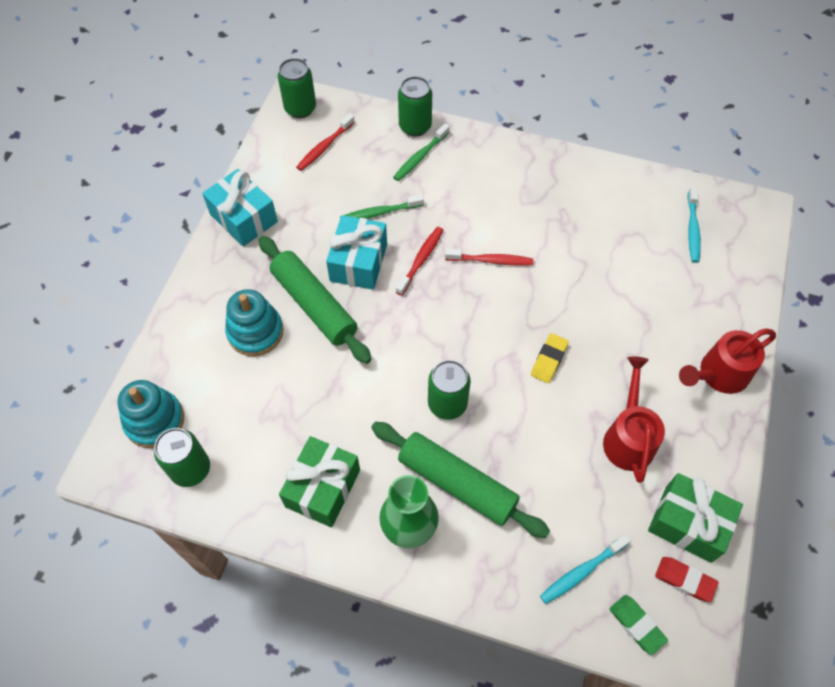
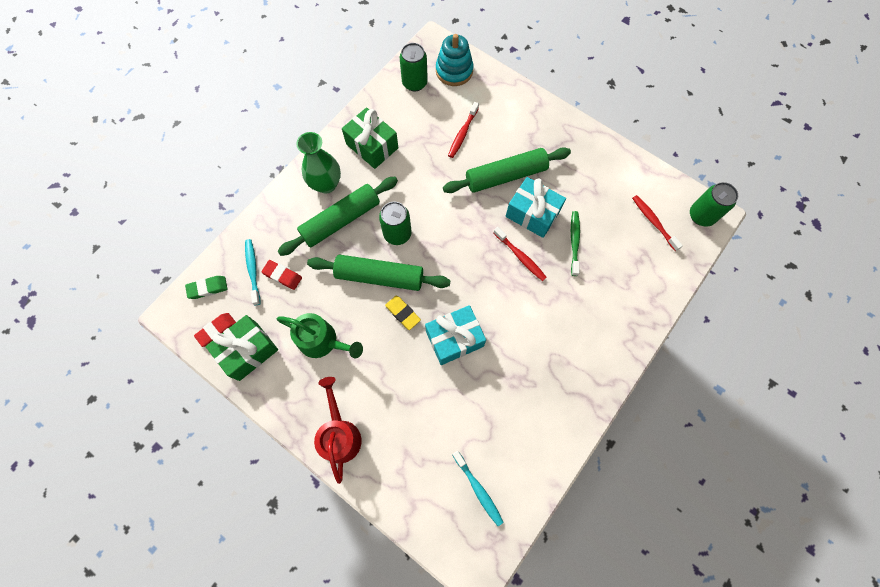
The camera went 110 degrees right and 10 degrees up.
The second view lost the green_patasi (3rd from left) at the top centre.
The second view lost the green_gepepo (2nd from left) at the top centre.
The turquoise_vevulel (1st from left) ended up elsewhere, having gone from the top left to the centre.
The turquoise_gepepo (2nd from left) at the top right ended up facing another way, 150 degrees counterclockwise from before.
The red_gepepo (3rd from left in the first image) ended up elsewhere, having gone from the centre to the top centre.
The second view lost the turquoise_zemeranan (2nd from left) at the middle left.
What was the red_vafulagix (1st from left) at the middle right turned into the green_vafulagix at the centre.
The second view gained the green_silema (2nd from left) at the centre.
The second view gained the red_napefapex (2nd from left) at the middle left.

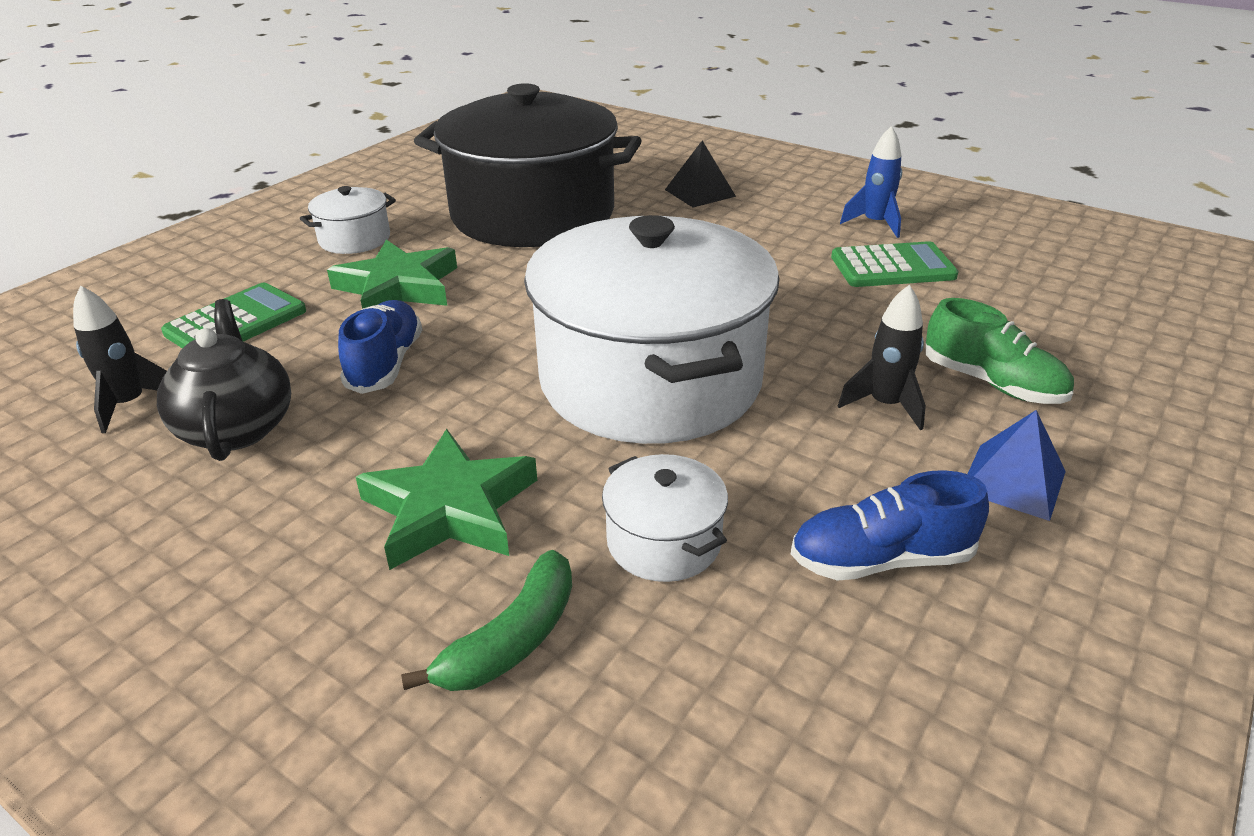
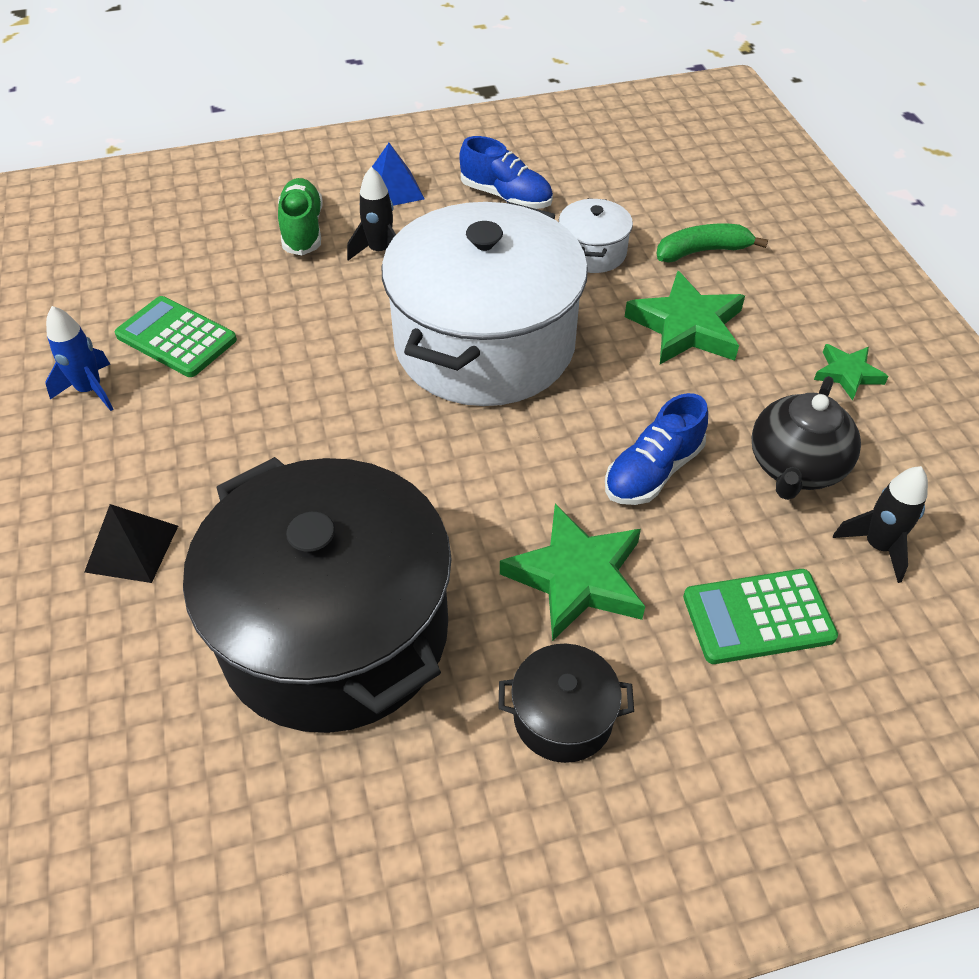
The camera went 140 degrees left and 15 degrees up.
What was the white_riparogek (1st from left) at the top left turned into the black_riparogek (2nd from left) at the bottom centre.
The second view gained the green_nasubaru (3rd from left) at the middle right.

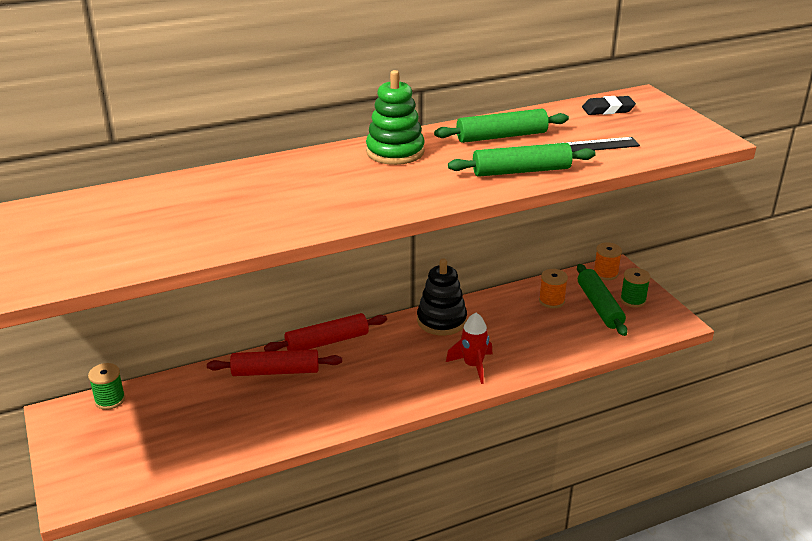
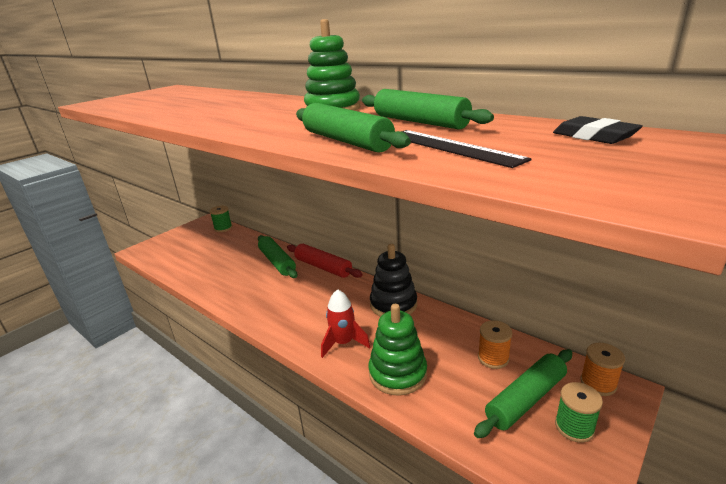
The camera went 65 degrees right and 5 degrees down.
What was the red_silema (1st from left) at the bottom centre turned into the green_silema (1st from left) at the centre.
The second view gained the green_zemeranan (2nd from left) at the bottom centre.

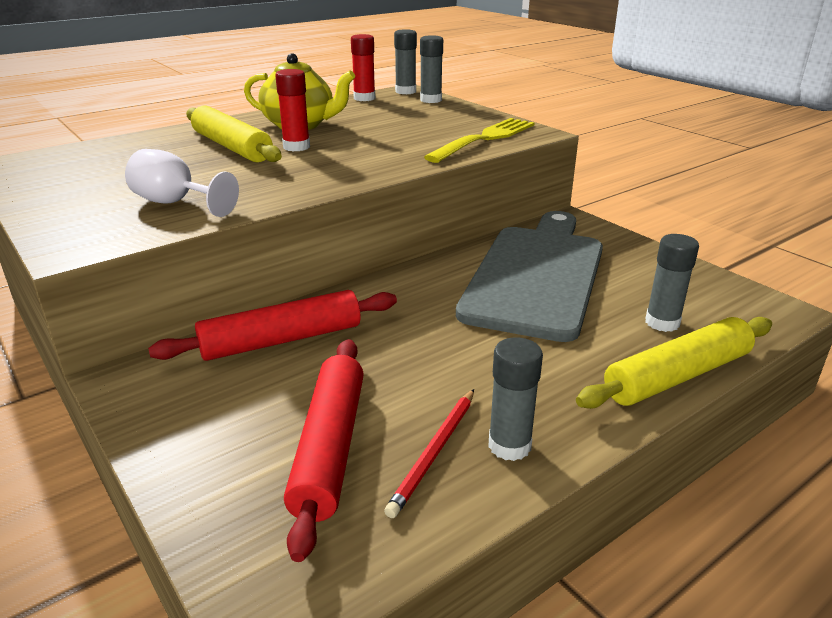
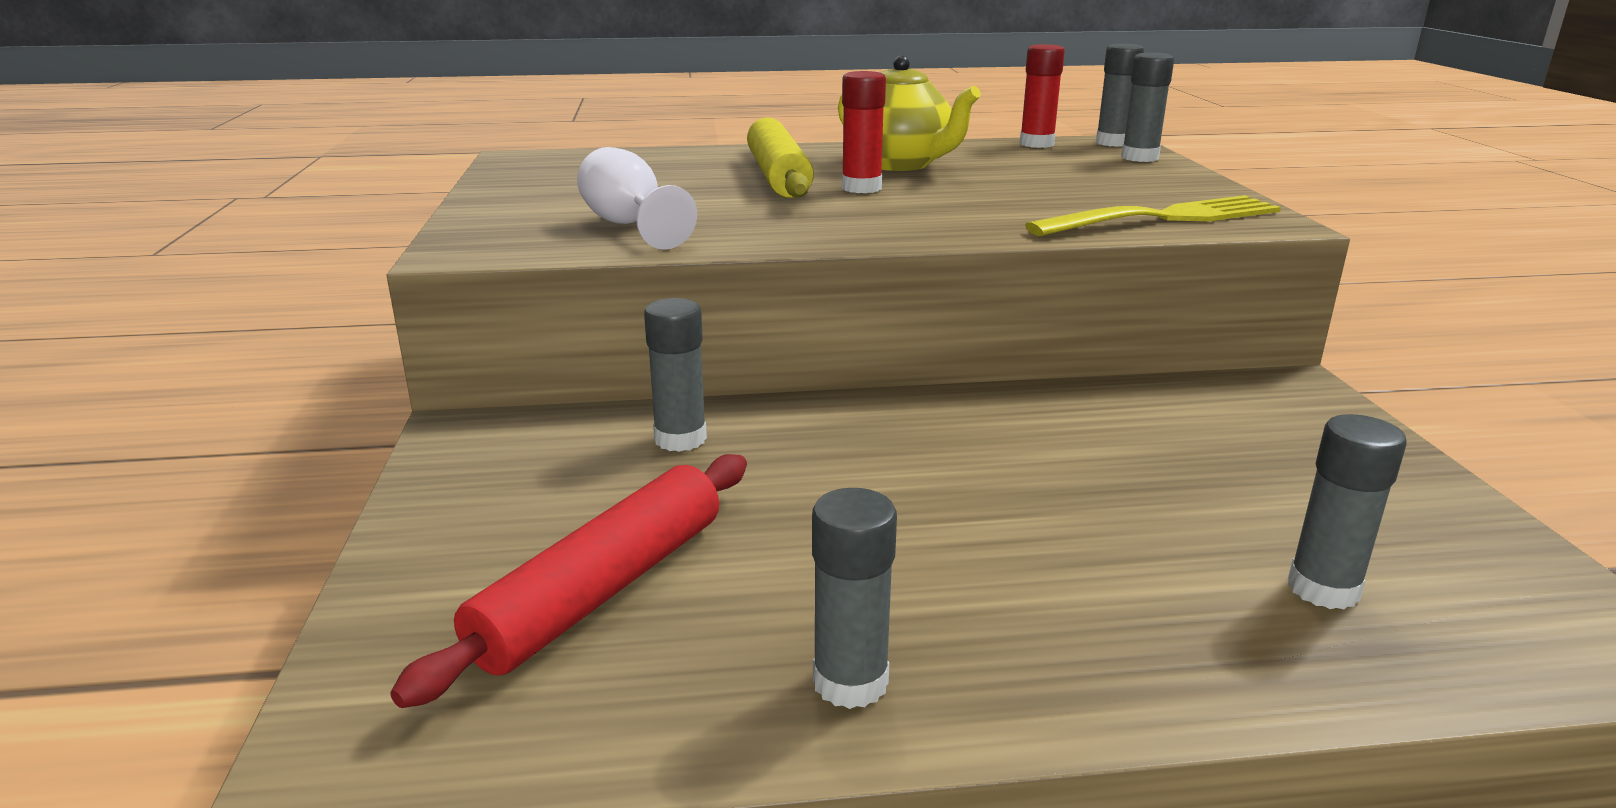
The camera went 30 degrees right and 5 degrees down.
The second view lost the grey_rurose at the centre.
Where the red_silema (1st from left) stood at the middle left, the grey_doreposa (1st from left) came to stand at the centre.
The second view lost the yellow_silema (2nd from left) at the middle right.
The second view lost the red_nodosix at the bottom centre.

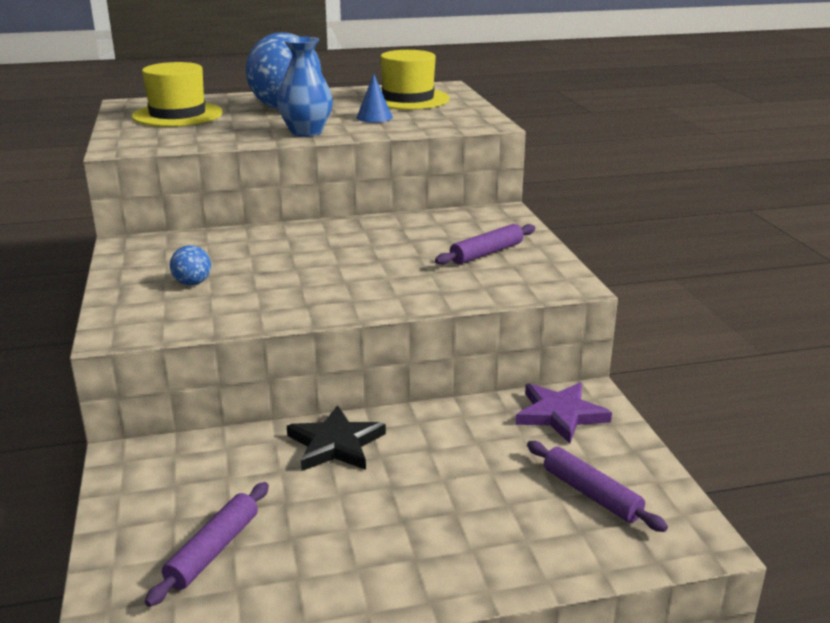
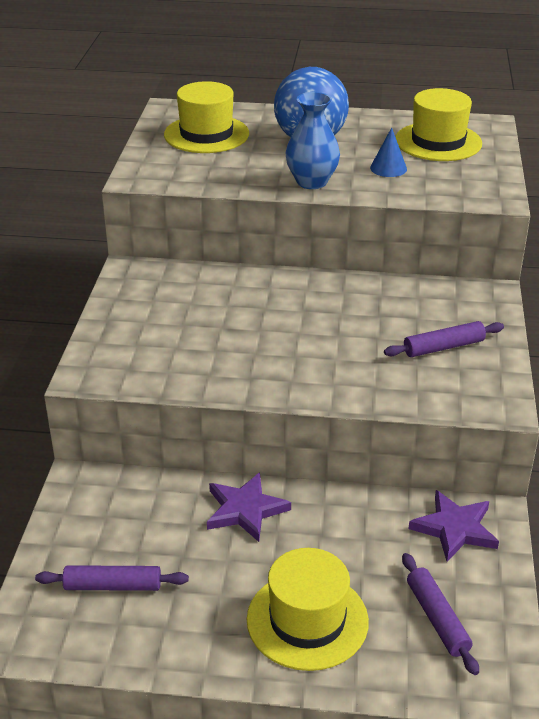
The camera went 20 degrees right and 10 degrees up.
The second view lost the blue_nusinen (1st from left) at the middle left.
What was the black_nasubaru at the bottom centre turned into the purple_nasubaru (1st from left) at the bottom centre.
The purple_silema (1st from left) at the bottom left ended up facing another way, 45 degrees clockwise from before.
The second view gained the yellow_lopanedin (2nd from left) at the bottom centre.

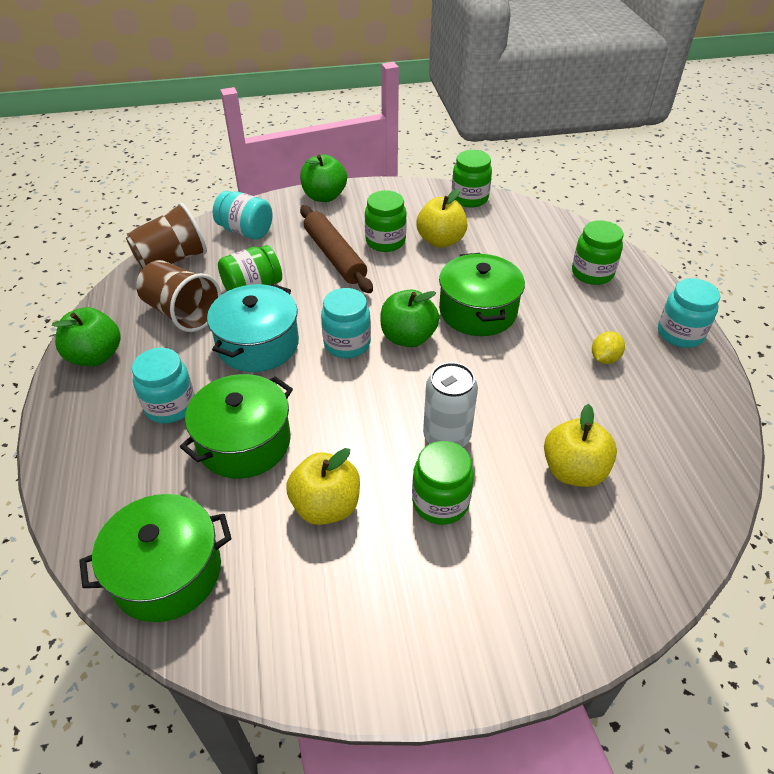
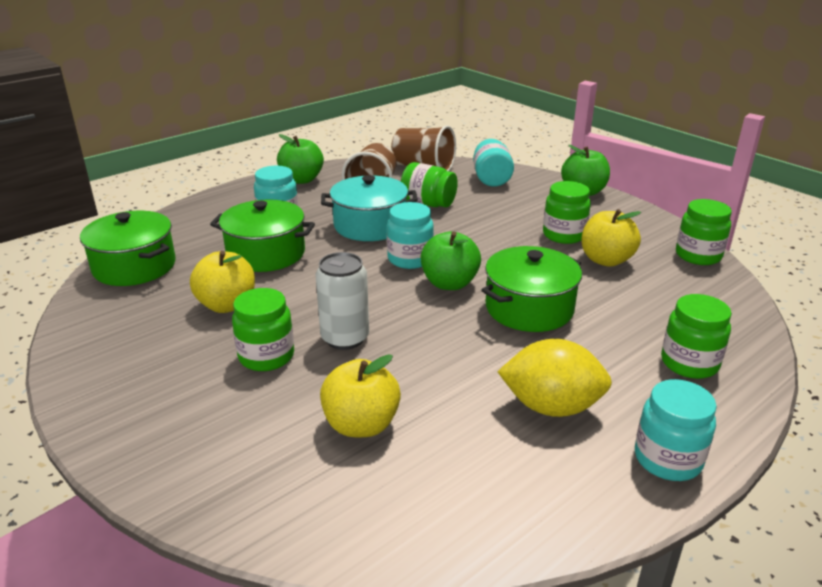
The camera went 60 degrees right and 15 degrees down.
The second view lost the brown_silema at the top centre.
The size of the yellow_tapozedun at the middle right changed by a factor of 1.93.

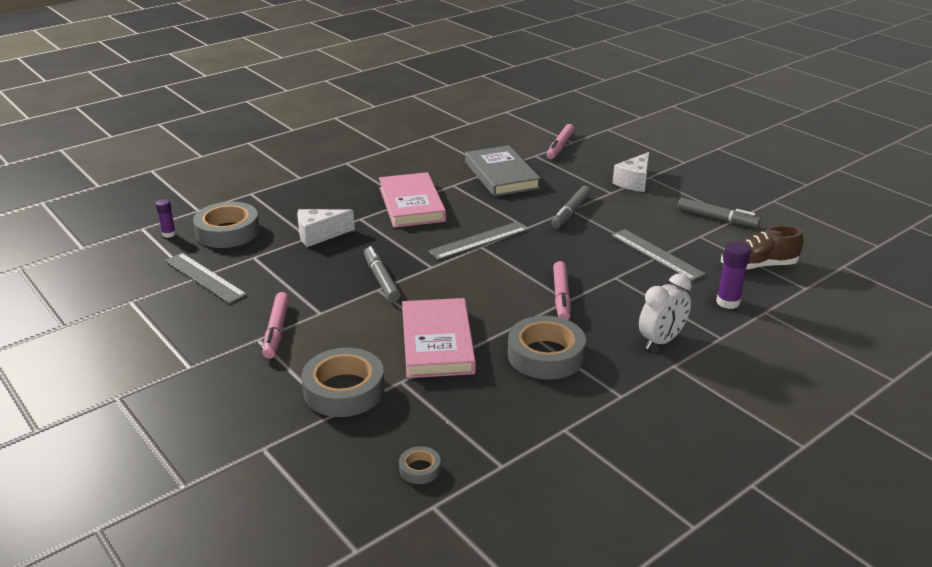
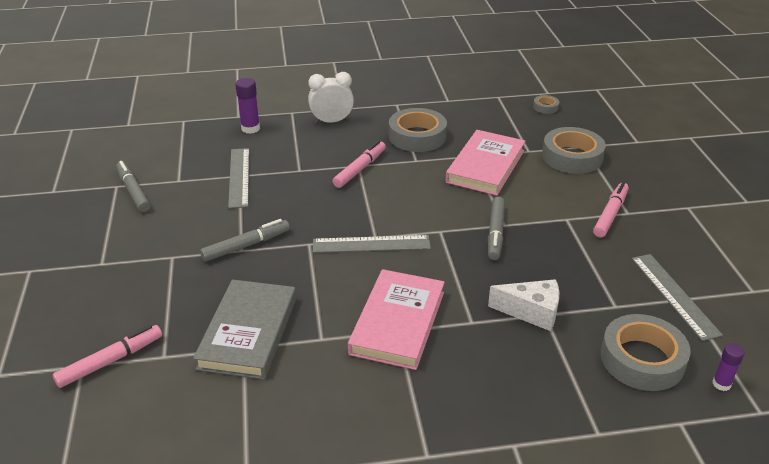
The camera went 150 degrees left and 5 degrees up.
The second view lost the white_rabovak (2nd from left) at the top right.
The second view lost the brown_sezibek at the middle right.

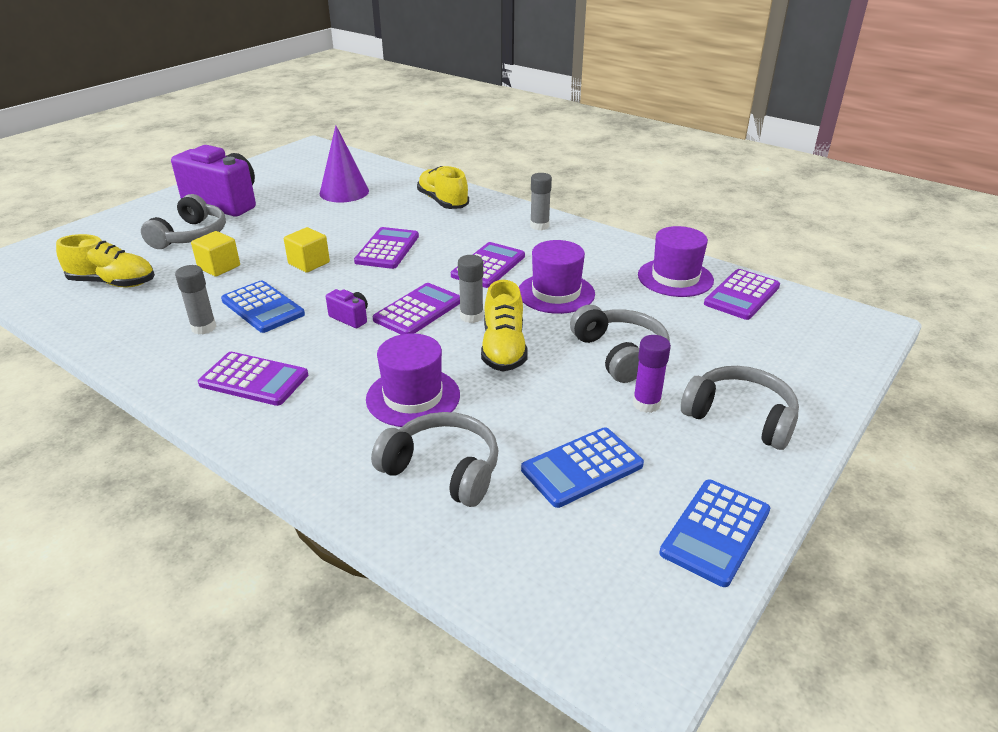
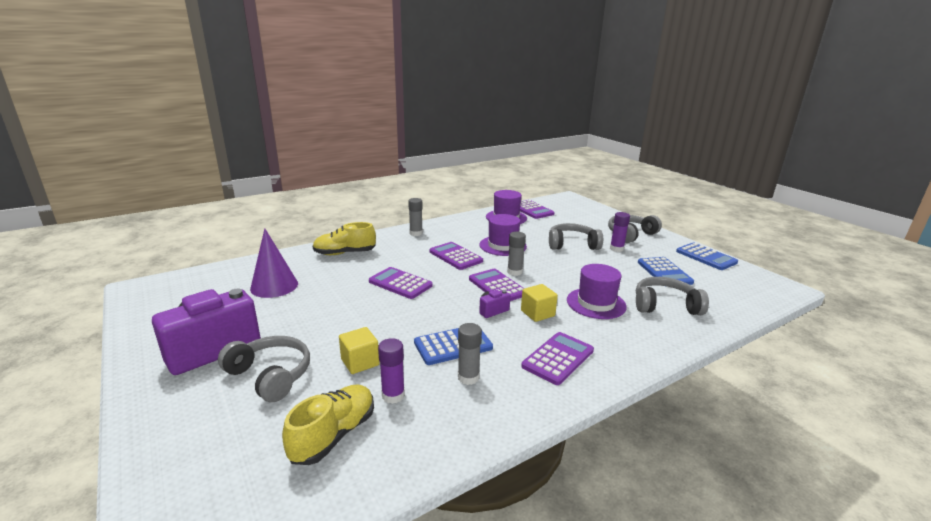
The camera went 70 degrees left and 10 degrees down.
The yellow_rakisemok (2nd from left) ended up elsewhere, having gone from the middle left to the centre.
The second view lost the yellow_sezibek (3rd from left) at the centre.
The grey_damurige (2nd from left in the first image) at the centre ended up facing another way, 45 degrees clockwise from before.
The second view gained the purple_doreposa (1st from left) at the bottom centre.

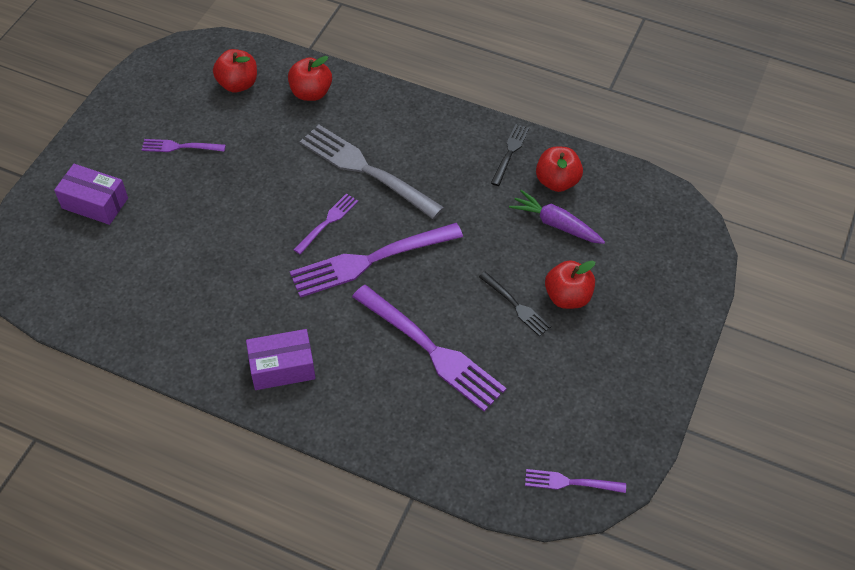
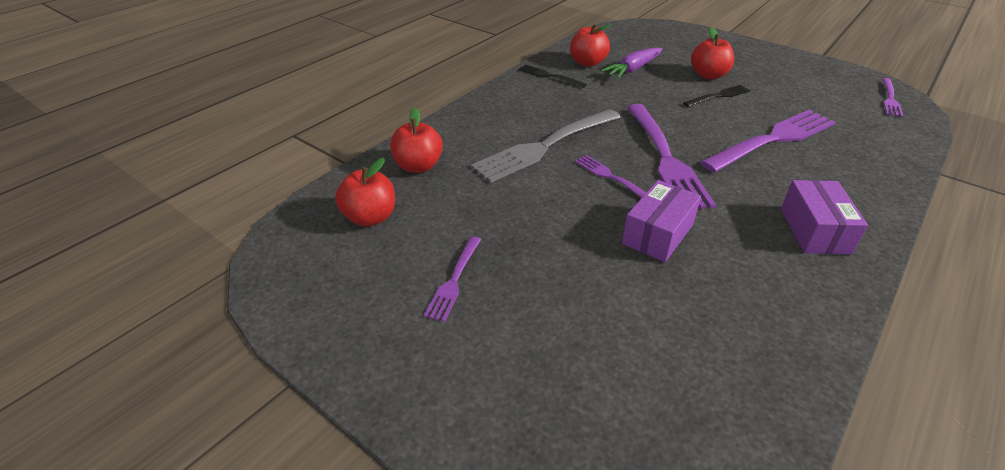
The camera went 75 degrees left and 15 degrees down.
The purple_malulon (1st from left) ended up elsewhere, having gone from the middle left to the centre.

